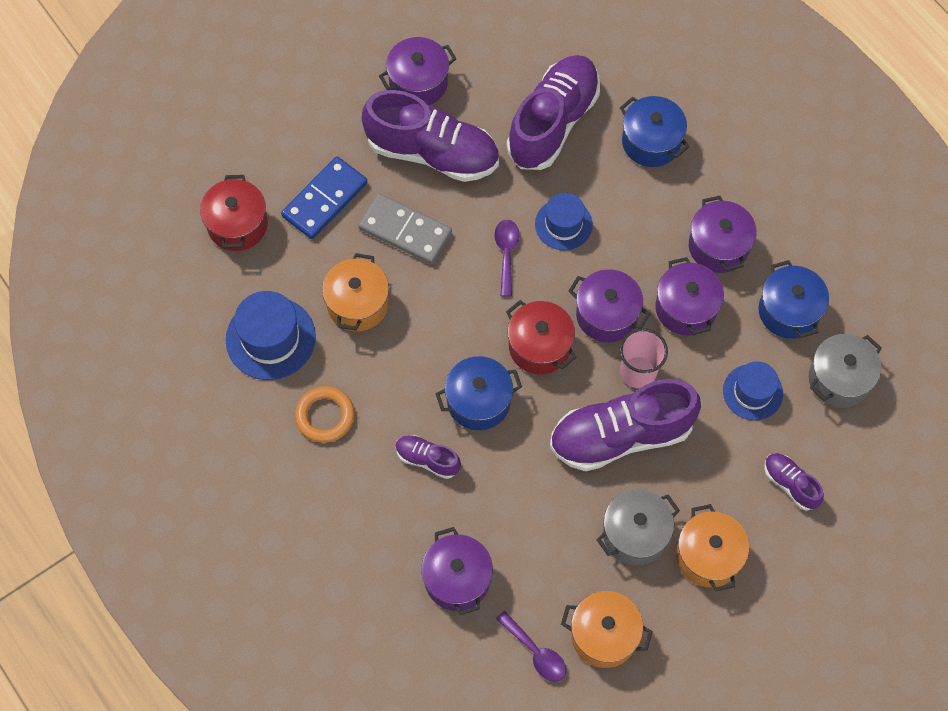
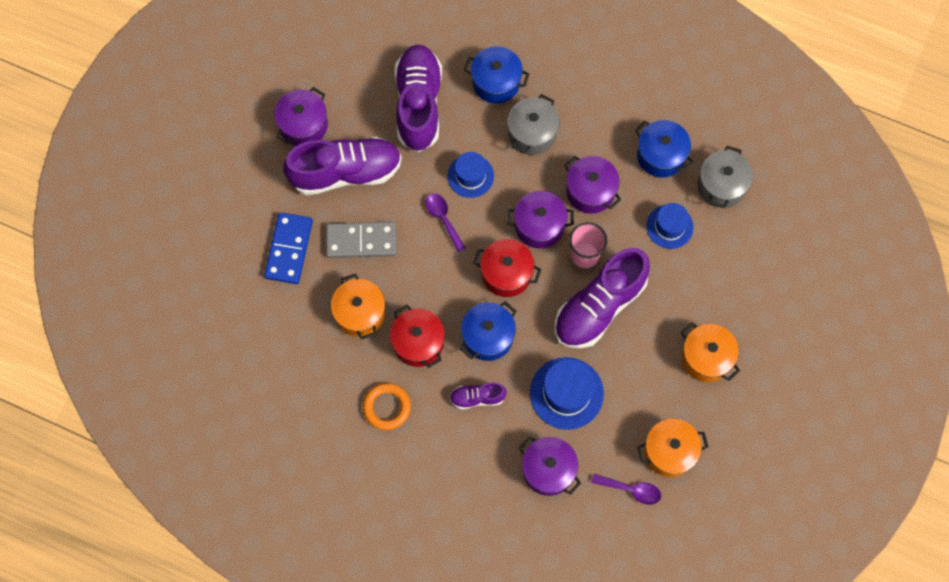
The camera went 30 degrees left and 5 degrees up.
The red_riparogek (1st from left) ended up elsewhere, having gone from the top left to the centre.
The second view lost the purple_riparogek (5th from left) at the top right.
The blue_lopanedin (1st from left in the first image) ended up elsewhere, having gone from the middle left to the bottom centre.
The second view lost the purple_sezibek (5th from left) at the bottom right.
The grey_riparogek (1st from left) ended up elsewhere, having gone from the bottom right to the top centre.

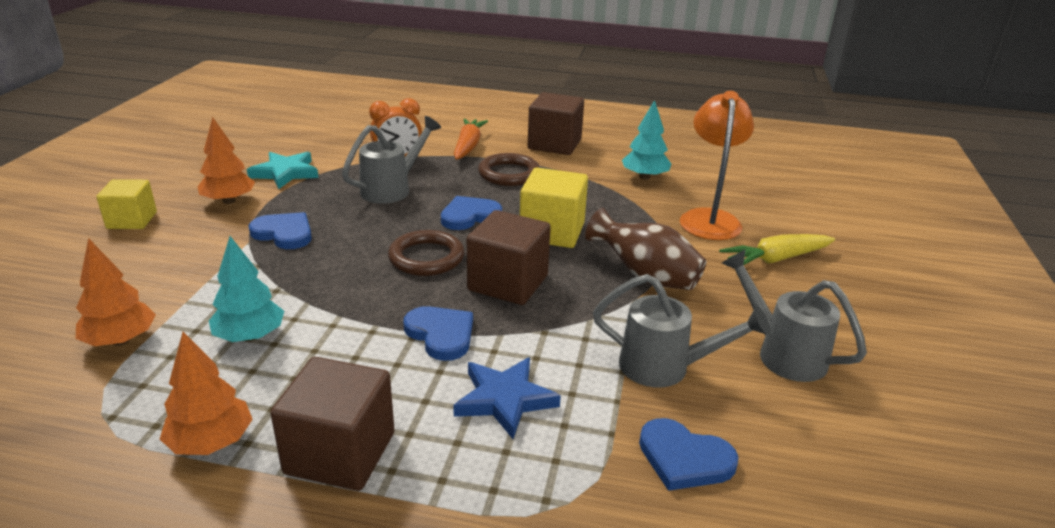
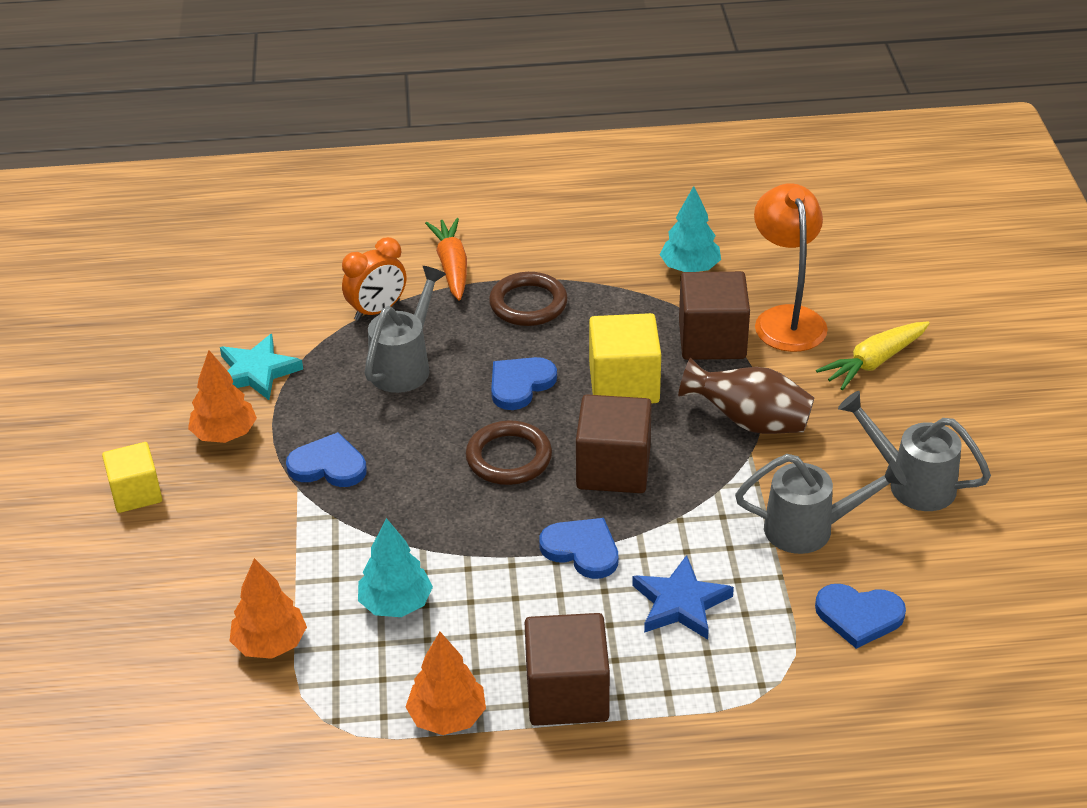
The camera went 15 degrees left and 10 degrees up.
The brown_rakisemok (3rd from left) ended up elsewhere, having gone from the top centre to the centre.

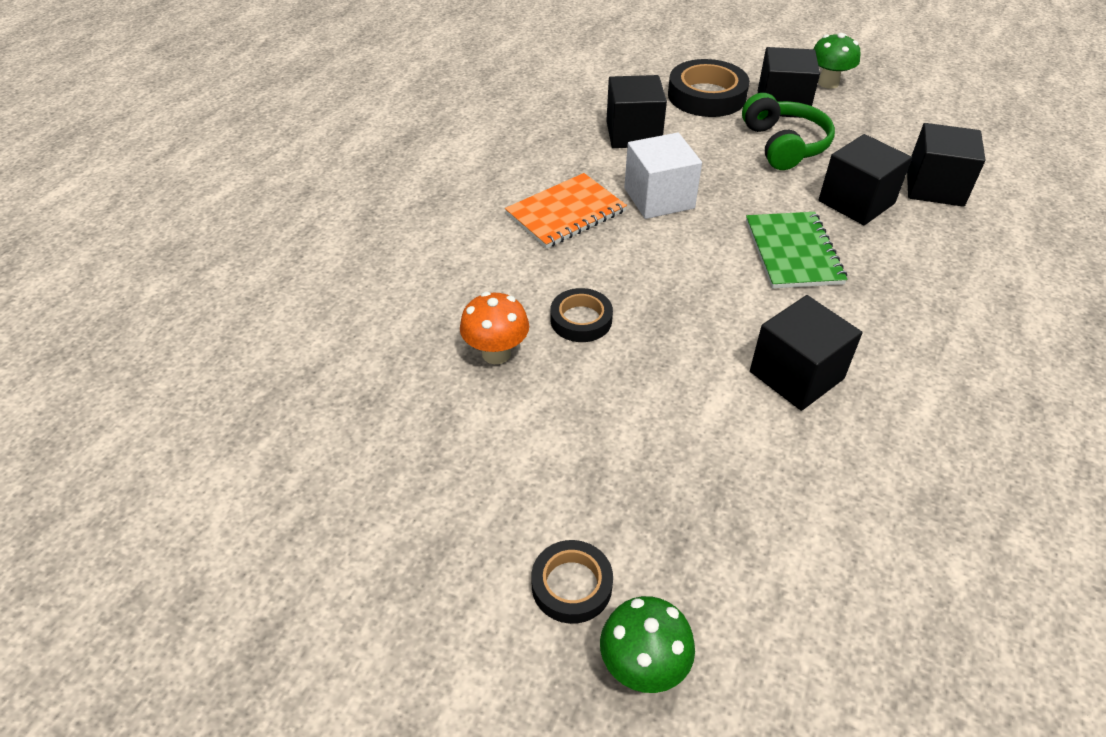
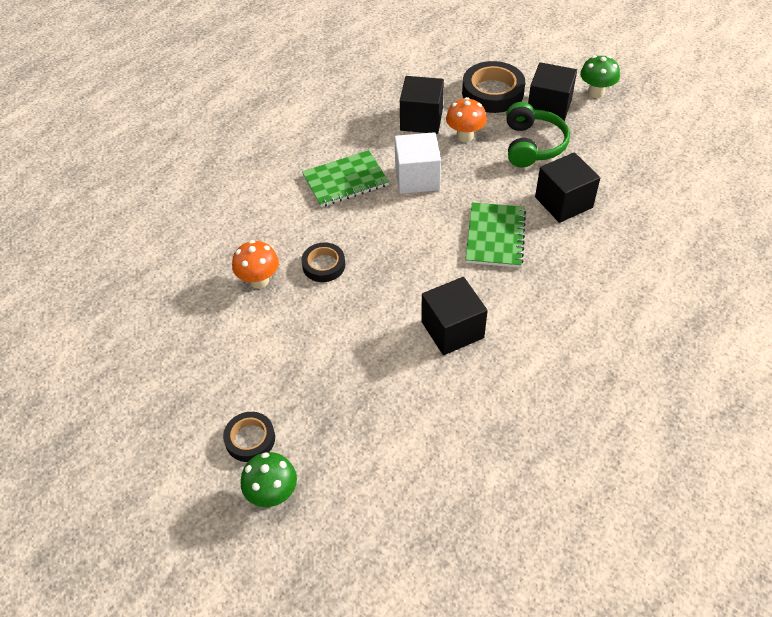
The camera went 15 degrees right and 5 degrees up.
The second view lost the black_rakisemok (5th from left) at the top right.
What was the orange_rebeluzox at the top centre turned into the green_rebeluzox (1st from left) at the top centre.
The second view gained the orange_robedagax (2nd from left) at the top centre.

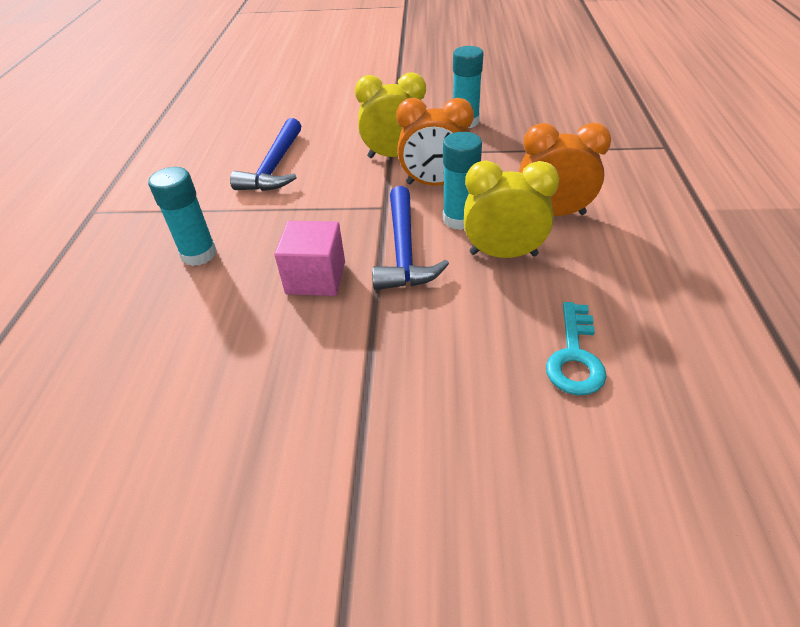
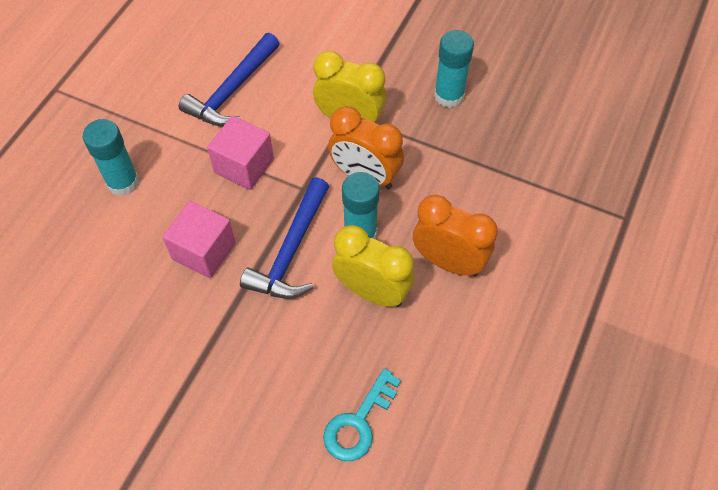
The camera went 20 degrees right and 15 degrees up.
The second view gained the pink_rakisemok (2nd from left) at the top centre.

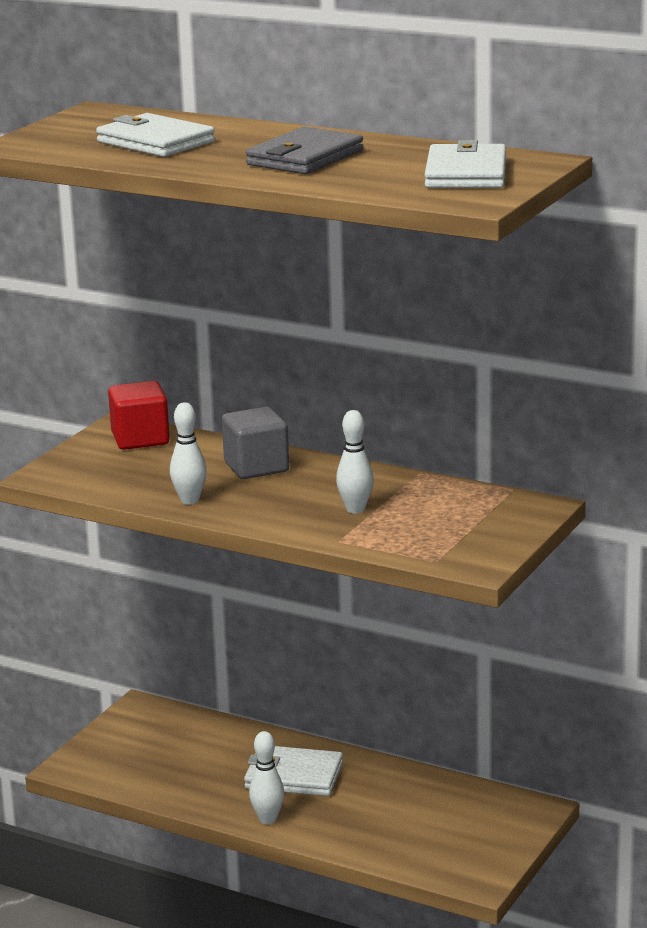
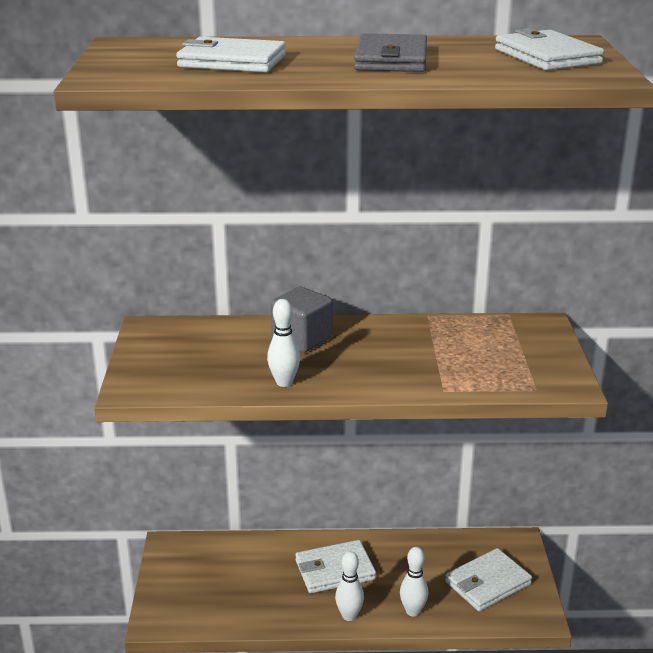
The camera went 30 degrees left and 5 degrees up.
The second view lost the red_rakisemok at the middle left.
The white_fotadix (3rd from left) ended up elsewhere, having gone from the centre to the bottom centre.
The second view gained the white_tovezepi (3rd from left) at the bottom right.

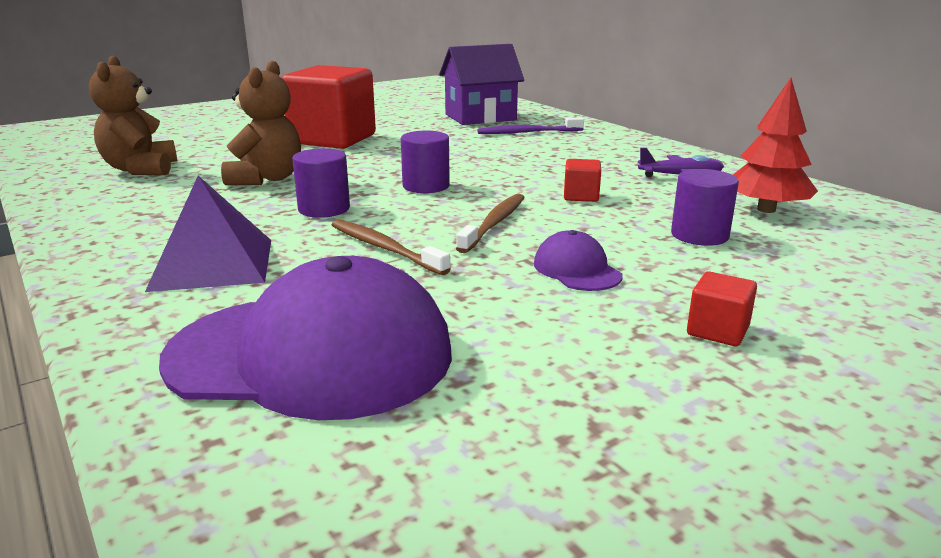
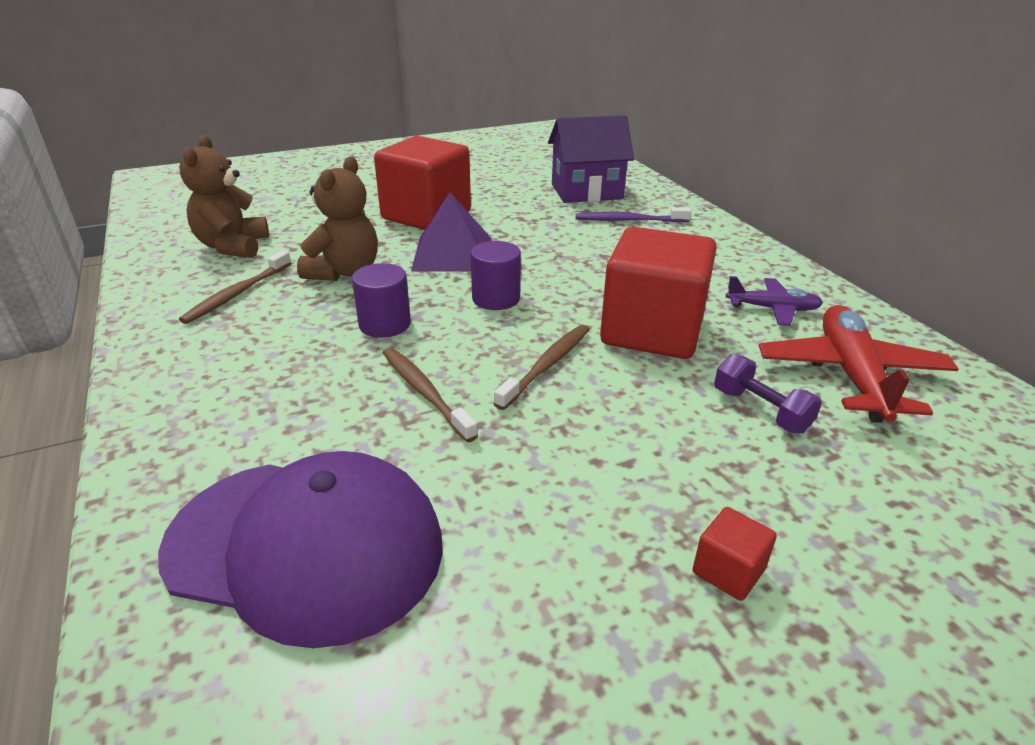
The camera went 10 degrees right and 10 degrees up.
Where the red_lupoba stood at the top right, the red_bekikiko came to stand at the middle right.
The size of the red_rakisemok (2nd from left) at the top centre changed by a factor of 2.49.
Where the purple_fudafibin (3rd from left) stood at the middle right, the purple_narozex came to stand at the middle right.
The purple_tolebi ended up elsewhere, having gone from the middle left to the top centre.
The second view lost the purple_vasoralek (2nd from left) at the centre.
The second view gained the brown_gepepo (1st from left) at the middle left.

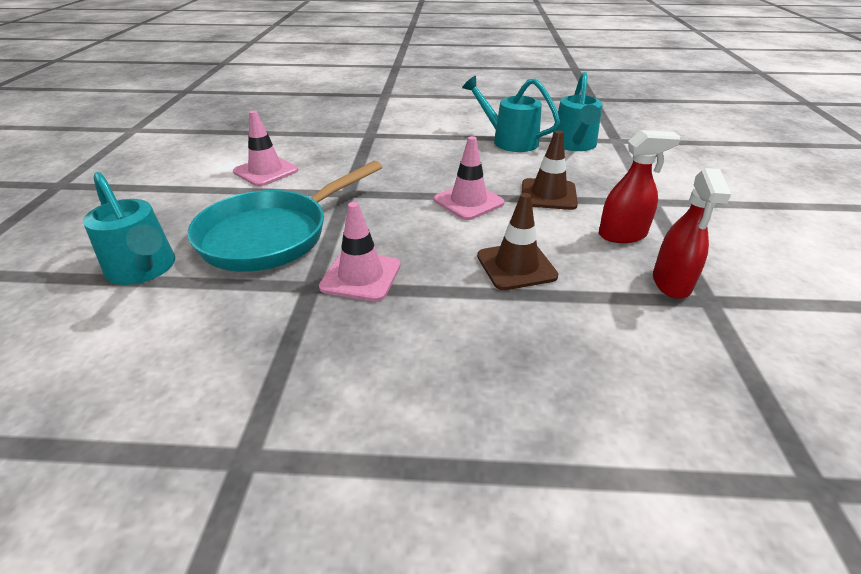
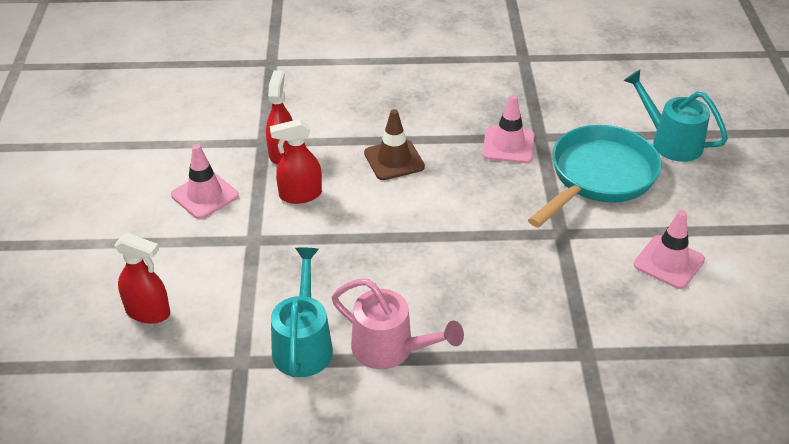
The camera went 175 degrees right and 5 degrees up.
What was the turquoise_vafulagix (2nd from left) at the top centre turned into the pink_vafulagix at the bottom centre.
The second view lost the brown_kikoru (2nd from left) at the top centre.
The pink_kikoru (3rd from left in the first image) ended up elsewhere, having gone from the top centre to the middle left.
The second view gained the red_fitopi (1st from left) at the middle left.

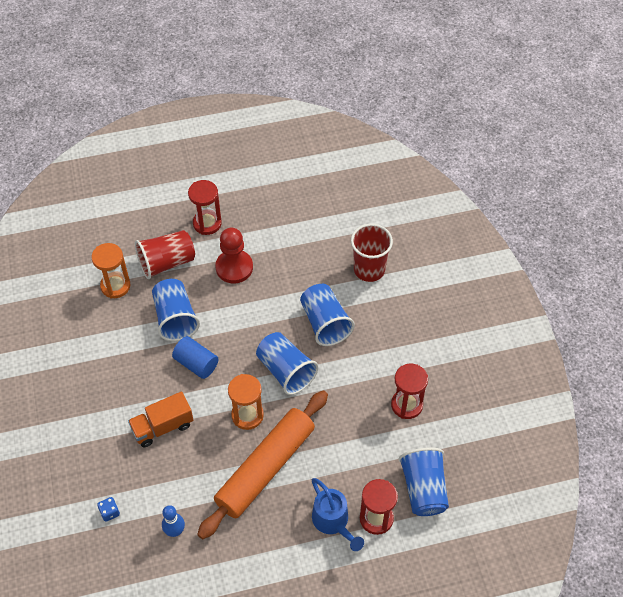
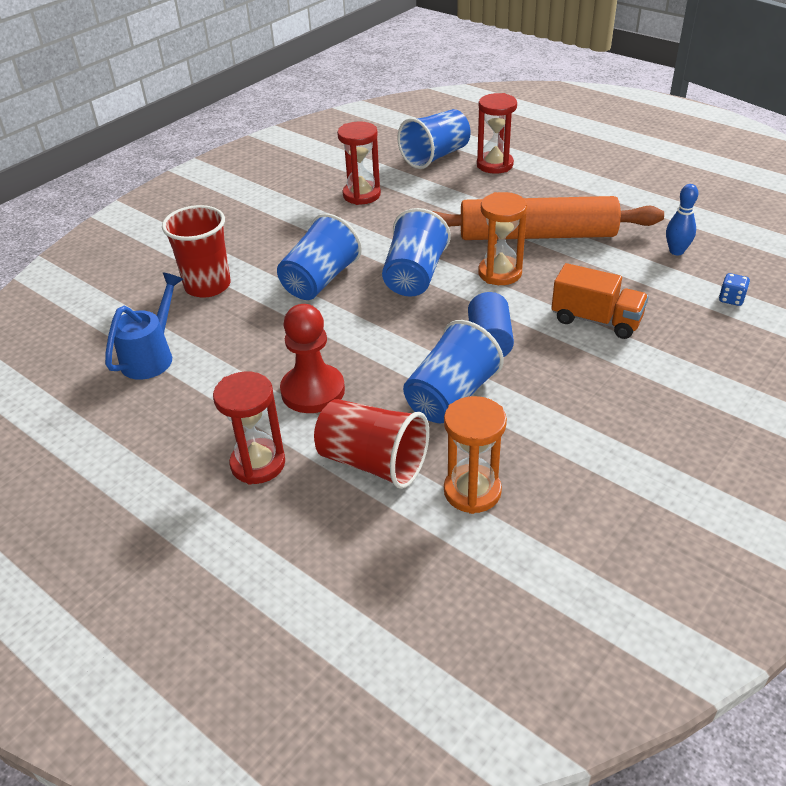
The camera went 125 degrees left and 15 degrees down.
The blue_vafulagix ended up elsewhere, having gone from the bottom centre to the middle left.

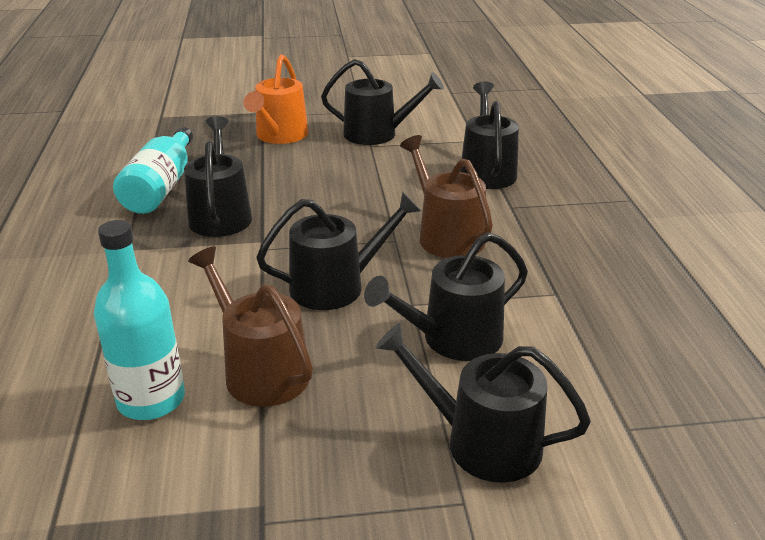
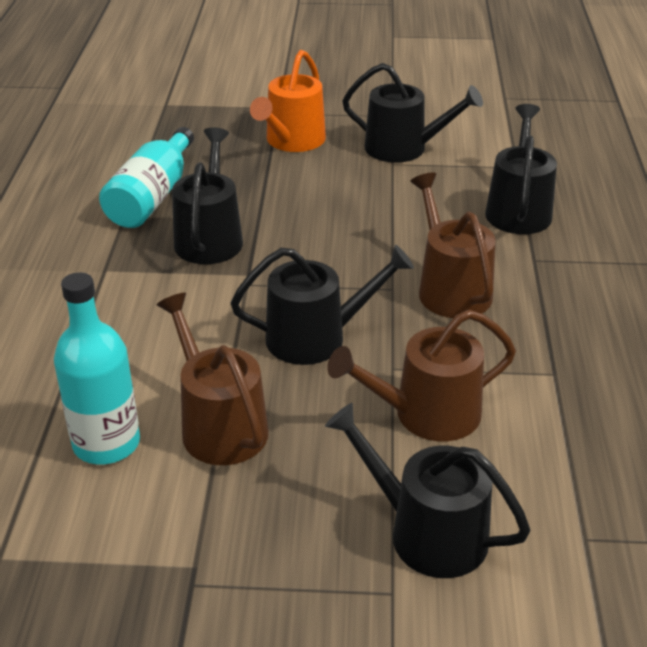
The camera went 10 degrees right and 5 degrees up.
What was the black_vafulagix (4th from left) at the centre turned into the brown_vafulagix (2nd from left) at the centre.

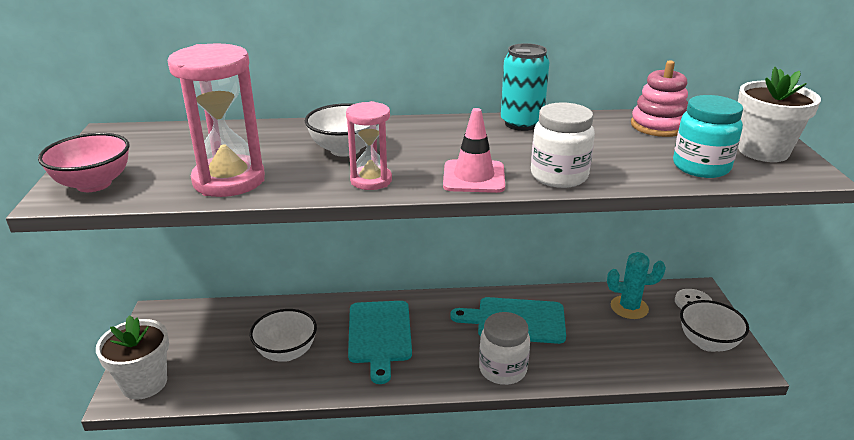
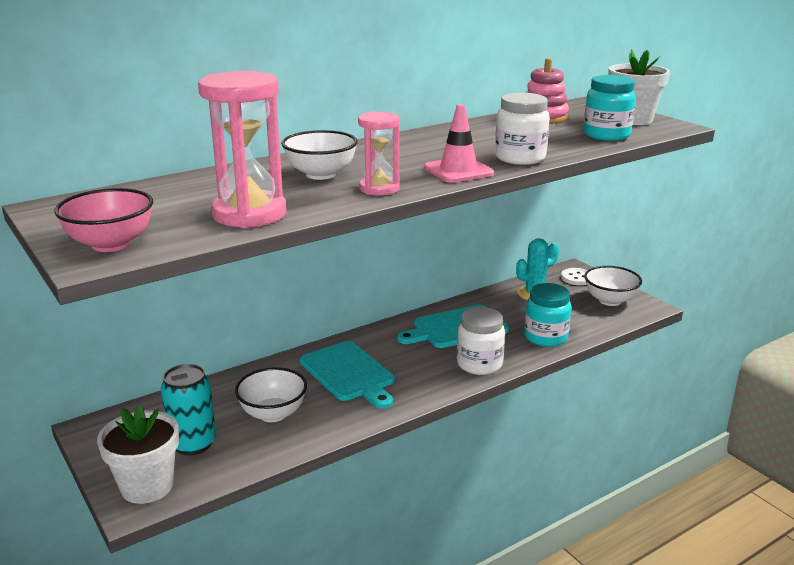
The camera went 30 degrees left and 5 degrees down.
The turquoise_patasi ended up elsewhere, having gone from the top centre to the bottom left.
The second view gained the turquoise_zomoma (1st from left) at the middle right.

